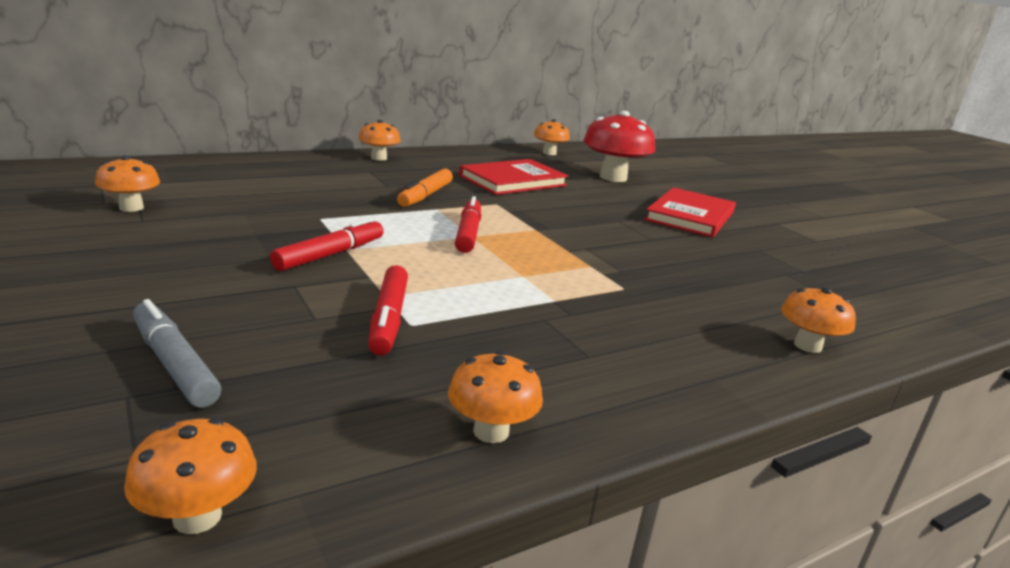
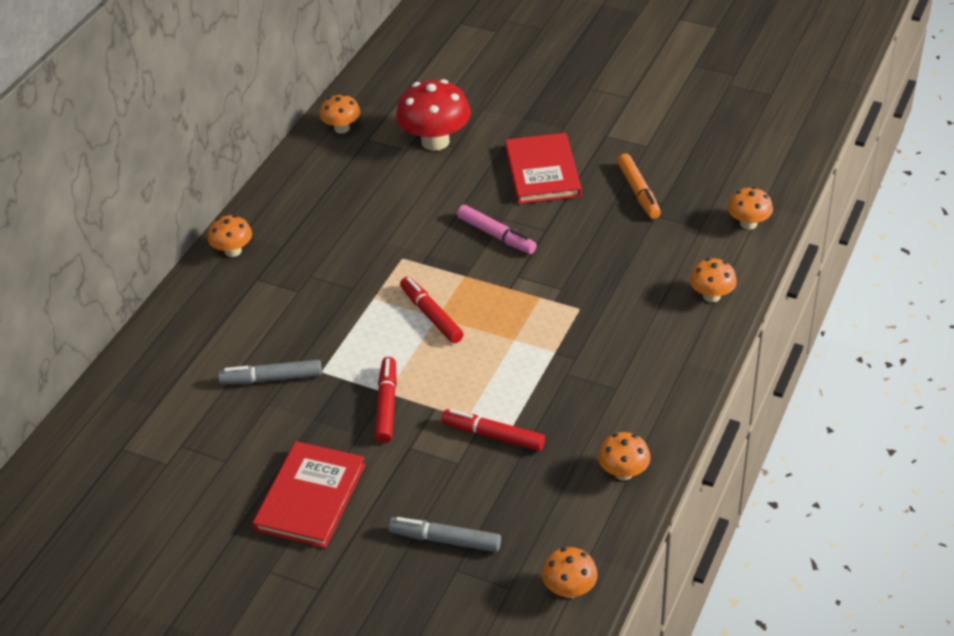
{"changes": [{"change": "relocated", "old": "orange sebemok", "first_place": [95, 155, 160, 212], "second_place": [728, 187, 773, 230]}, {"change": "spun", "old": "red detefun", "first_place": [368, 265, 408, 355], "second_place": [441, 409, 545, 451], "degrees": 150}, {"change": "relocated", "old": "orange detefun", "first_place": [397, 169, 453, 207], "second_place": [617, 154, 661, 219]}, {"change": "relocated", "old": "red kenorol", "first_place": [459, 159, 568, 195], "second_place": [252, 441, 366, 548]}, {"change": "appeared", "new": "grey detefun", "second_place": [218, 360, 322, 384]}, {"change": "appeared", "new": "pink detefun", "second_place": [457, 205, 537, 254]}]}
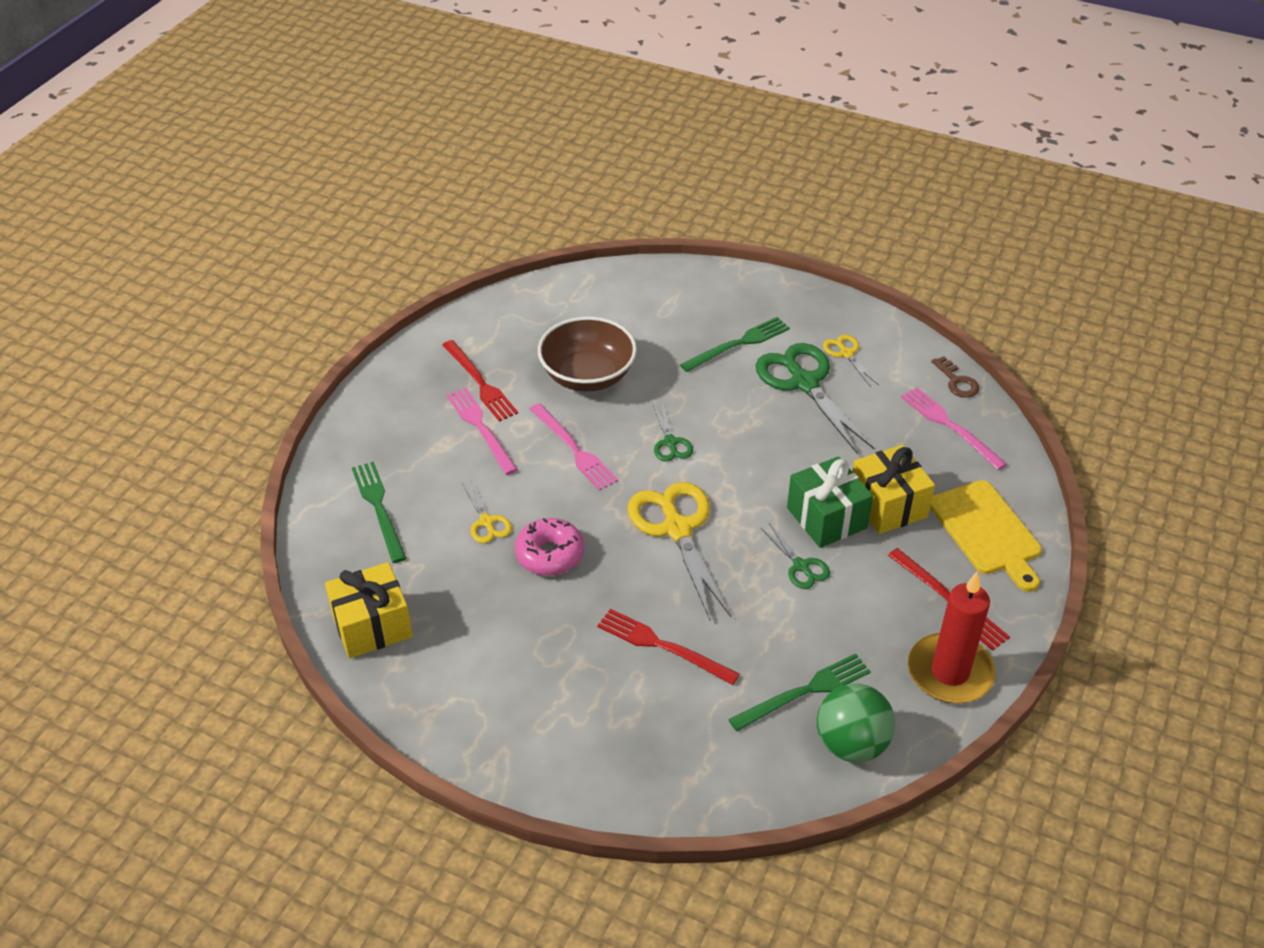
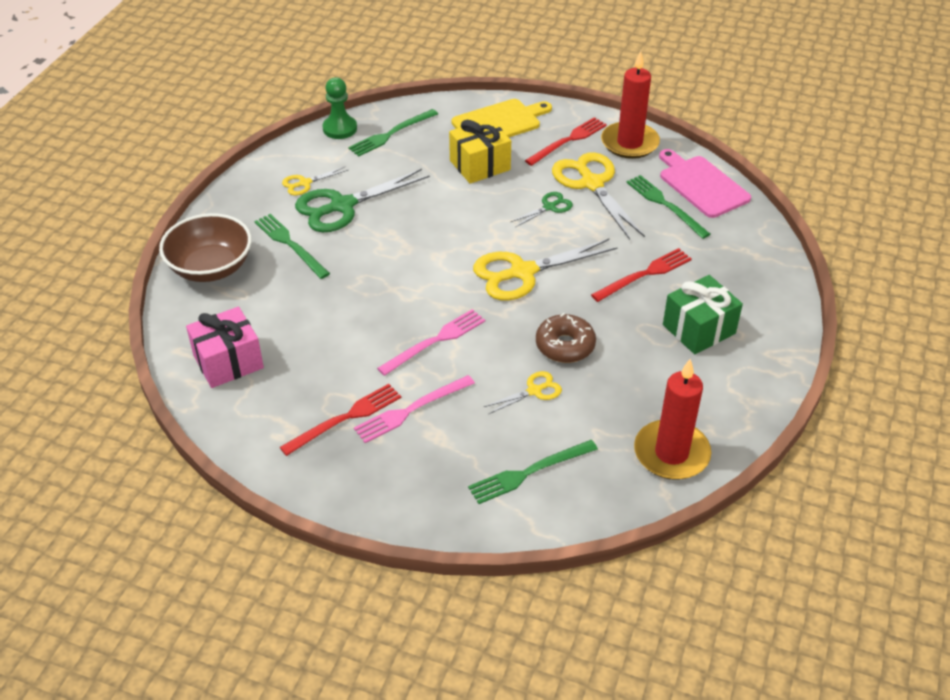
{"changes": [{"change": "exchanged", "old": "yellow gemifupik", "new": "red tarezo", "first_place": [325, 562, 413, 658], "second_place": [634, 359, 711, 480]}, {"change": "colour", "old": "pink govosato", "new": "brown govosato", "first_place": [515, 518, 584, 576], "second_place": [536, 313, 596, 363]}, {"change": "relocated", "old": "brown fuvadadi", "first_place": [538, 316, 637, 392], "second_place": [159, 213, 252, 282]}, {"change": "spun", "old": "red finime", "first_place": [597, 609, 740, 685], "second_place": [591, 248, 692, 302], "degrees": -150}, {"change": "missing", "old": "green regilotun", "first_place": [653, 403, 693, 462]}, {"change": "relocated", "old": "green gemifupik", "first_place": [787, 456, 873, 548], "second_place": [663, 275, 743, 354]}, {"change": "exchanged", "old": "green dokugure", "new": "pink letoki", "first_place": [817, 684, 895, 762], "second_place": [659, 149, 751, 218]}, {"change": "colour", "old": "pink finime", "new": "green finime", "first_place": [901, 387, 1007, 470], "second_place": [348, 109, 438, 157]}, {"change": "exchanged", "old": "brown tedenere", "new": "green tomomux", "first_place": [932, 356, 979, 398], "second_place": [323, 77, 357, 139]}, {"change": "appeared", "new": "pink gemifupik", "second_place": [186, 307, 264, 388]}, {"change": "appeared", "new": "yellow regilotun", "second_place": [552, 152, 645, 240]}]}
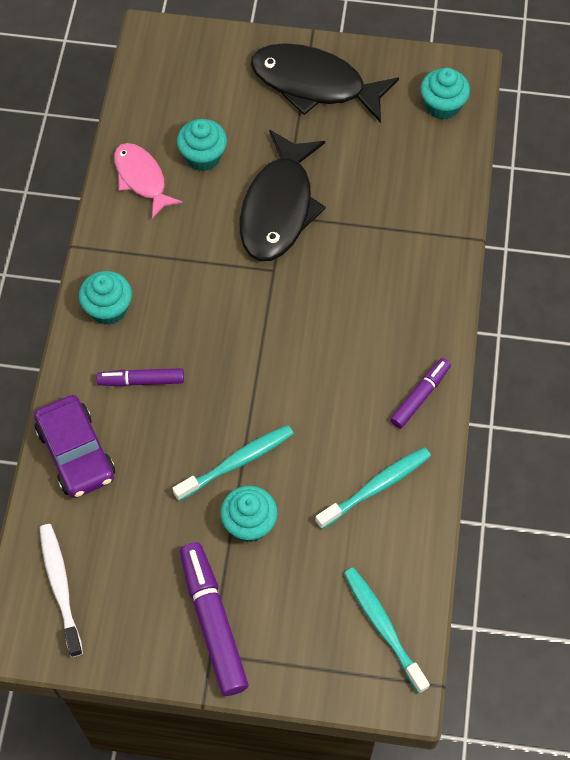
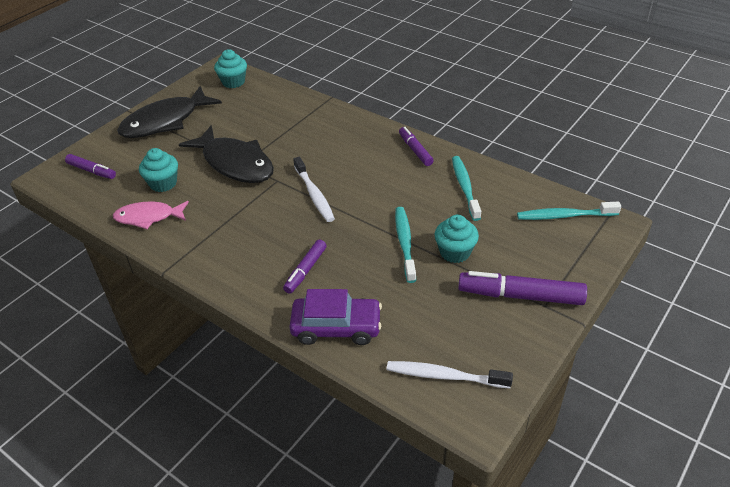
{"changes": [{"change": "missing", "old": "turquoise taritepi", "first_place": [79, 271, 132, 325]}, {"change": "appeared", "new": "purple detefun", "second_place": [65, 154, 116, 179]}, {"change": "appeared", "new": "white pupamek", "second_place": [293, 157, 335, 222]}]}
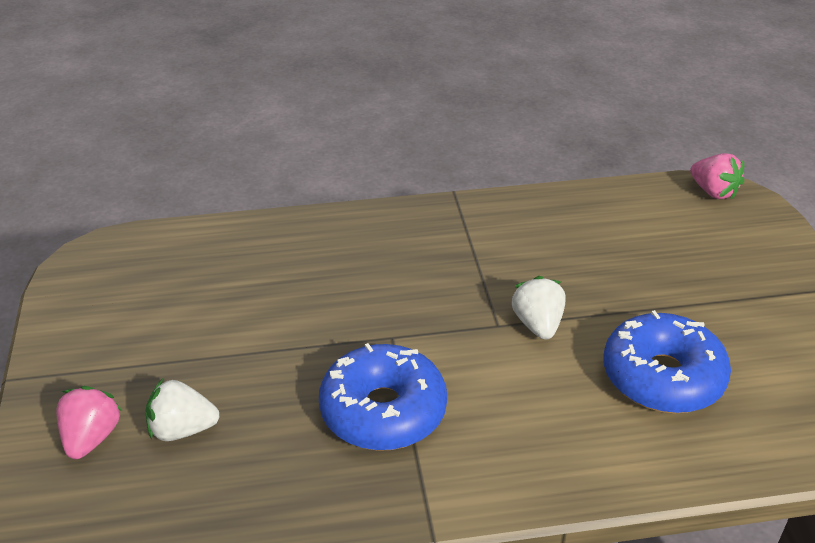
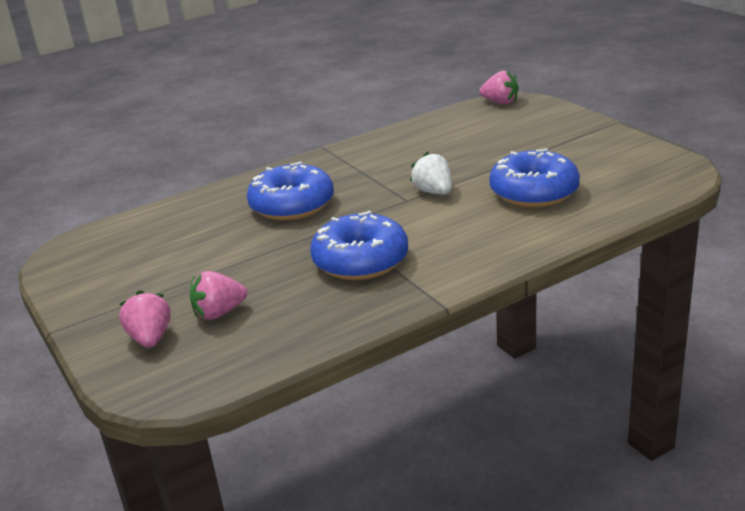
{"changes": [{"change": "colour", "old": "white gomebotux", "new": "pink gomebotux", "first_place": [145, 379, 219, 441], "second_place": [190, 271, 247, 320]}, {"change": "appeared", "new": "blue govosato", "second_place": [247, 161, 334, 221]}]}
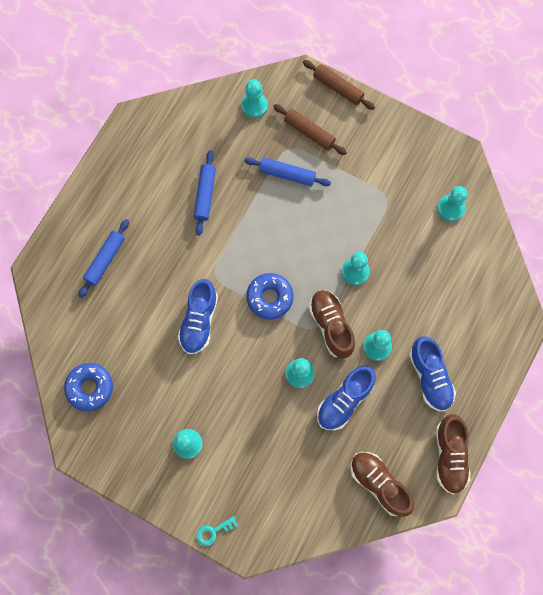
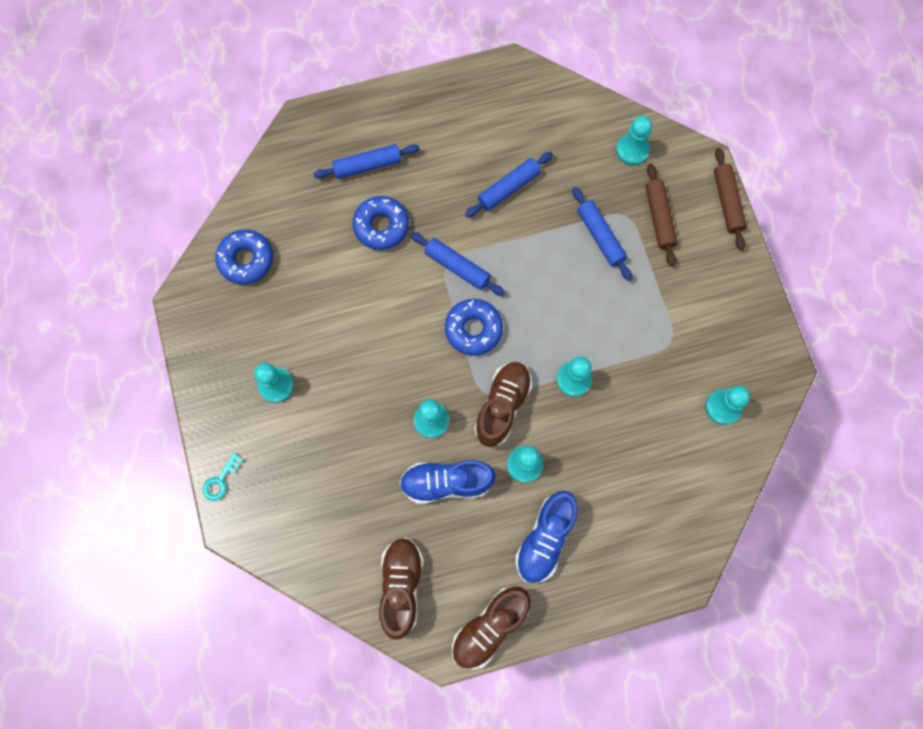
{"changes": [{"change": "missing", "old": "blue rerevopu", "first_place": [178, 279, 218, 354]}, {"change": "spun", "old": "turquoise tedenere", "first_place": [197, 516, 238, 546], "second_place": [203, 453, 243, 501], "degrees": -75}, {"change": "appeared", "new": "blue govosato", "second_place": [353, 196, 409, 250]}, {"change": "appeared", "new": "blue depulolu", "second_place": [410, 232, 505, 296]}]}
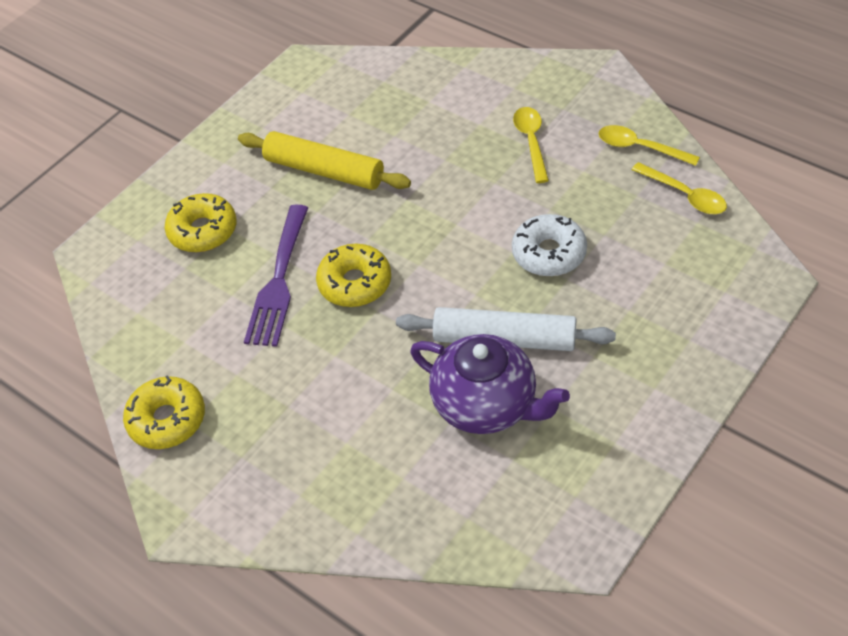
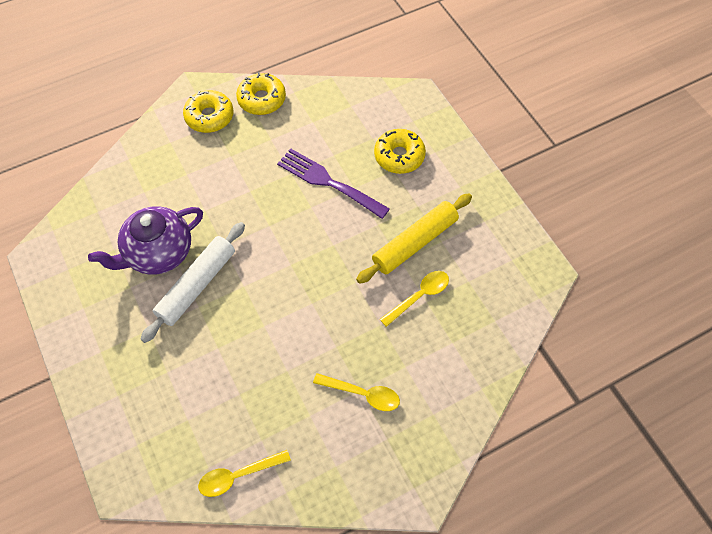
{"changes": [{"change": "relocated", "old": "yellow govosato", "first_place": [316, 244, 391, 307], "second_place": [183, 90, 233, 133]}, {"change": "missing", "old": "white govosato", "first_place": [512, 214, 587, 277]}, {"change": "relocated", "old": "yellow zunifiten", "first_place": [599, 125, 700, 166], "second_place": [380, 271, 449, 327]}]}
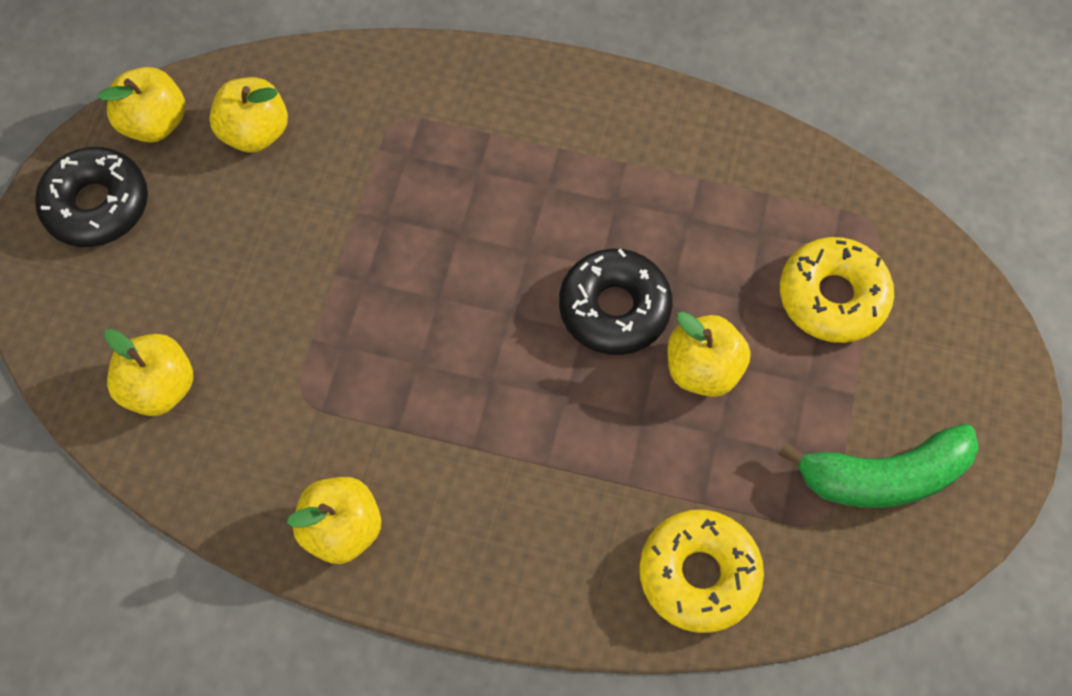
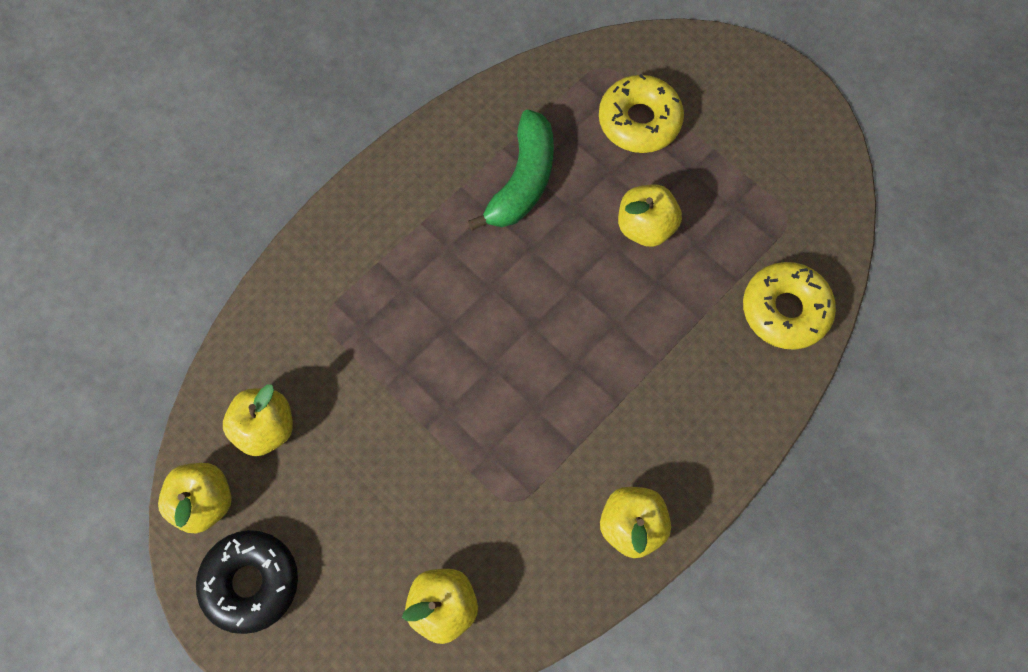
{"changes": [{"change": "missing", "old": "black govosato", "first_place": [559, 249, 673, 355]}, {"change": "relocated", "old": "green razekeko", "first_place": [778, 424, 979, 508], "second_place": [468, 110, 554, 231]}]}
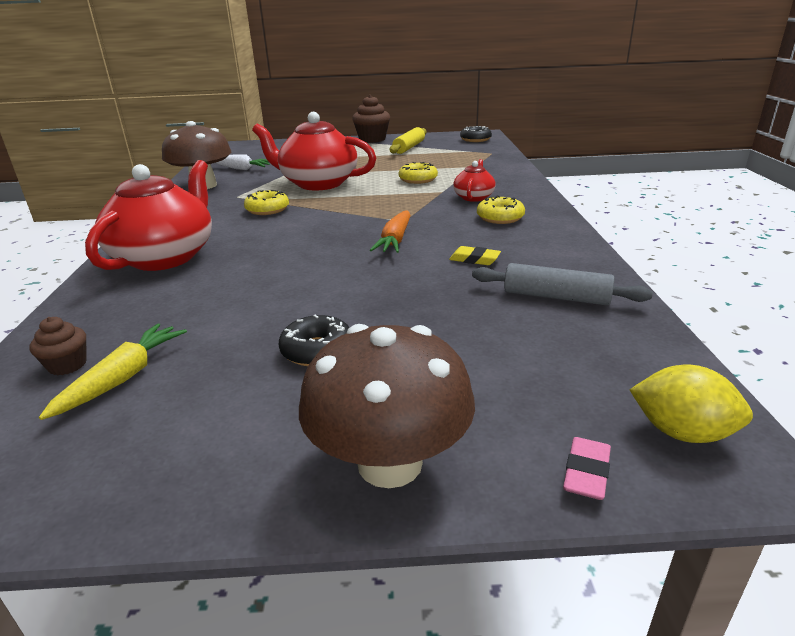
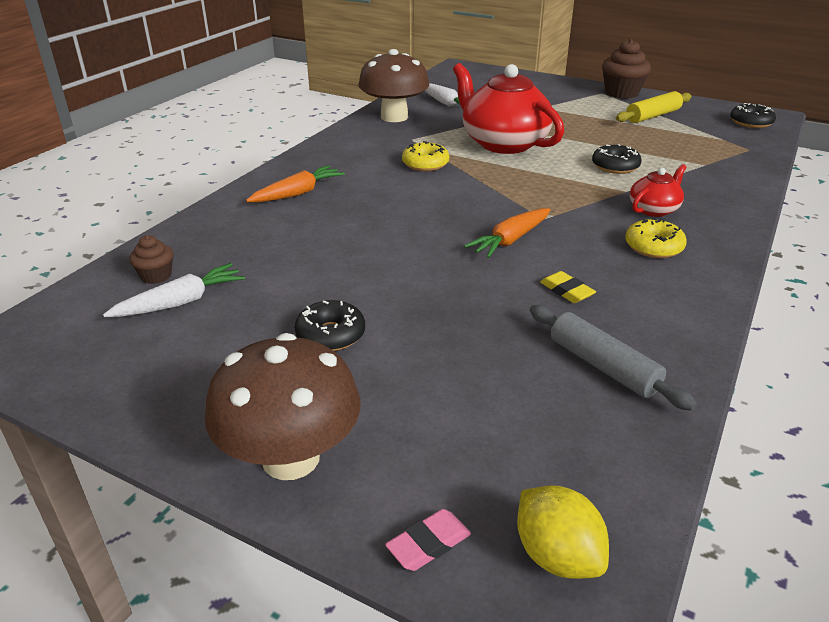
{"changes": [{"change": "colour", "old": "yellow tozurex", "new": "white tozurex", "first_place": [39, 323, 187, 420], "second_place": [103, 263, 245, 317]}, {"change": "exchanged", "old": "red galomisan", "new": "orange tozurex", "first_place": [85, 160, 212, 271], "second_place": [246, 165, 345, 202]}, {"change": "colour", "old": "yellow govosato", "new": "black govosato", "first_place": [398, 162, 438, 184], "second_place": [592, 144, 642, 174]}]}
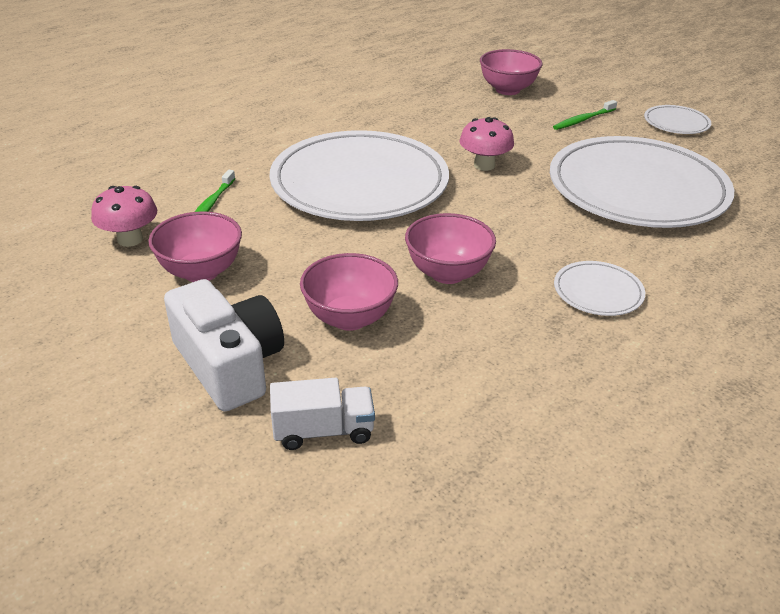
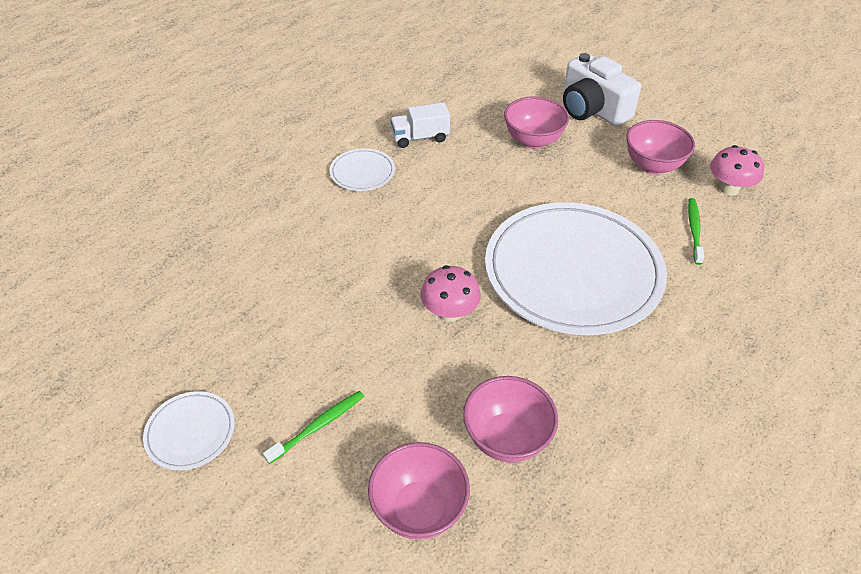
{"changes": [{"change": "relocated", "old": "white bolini", "first_place": [270, 378, 375, 450], "second_place": [390, 102, 450, 148]}, {"change": "relocated", "old": "pink fuvadadi", "first_place": [405, 213, 496, 284], "second_place": [463, 376, 558, 462]}, {"change": "missing", "old": "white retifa", "first_place": [550, 136, 734, 228]}]}
